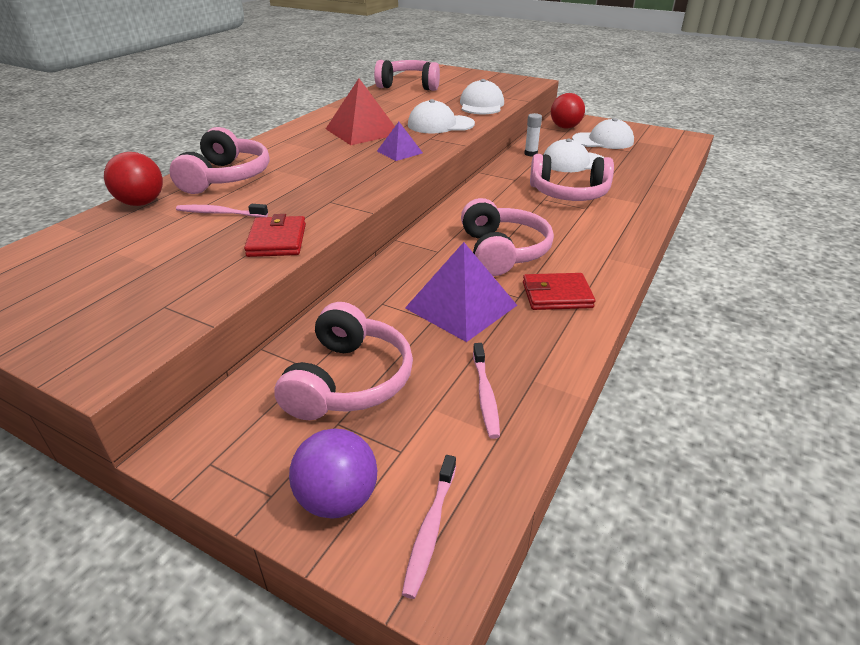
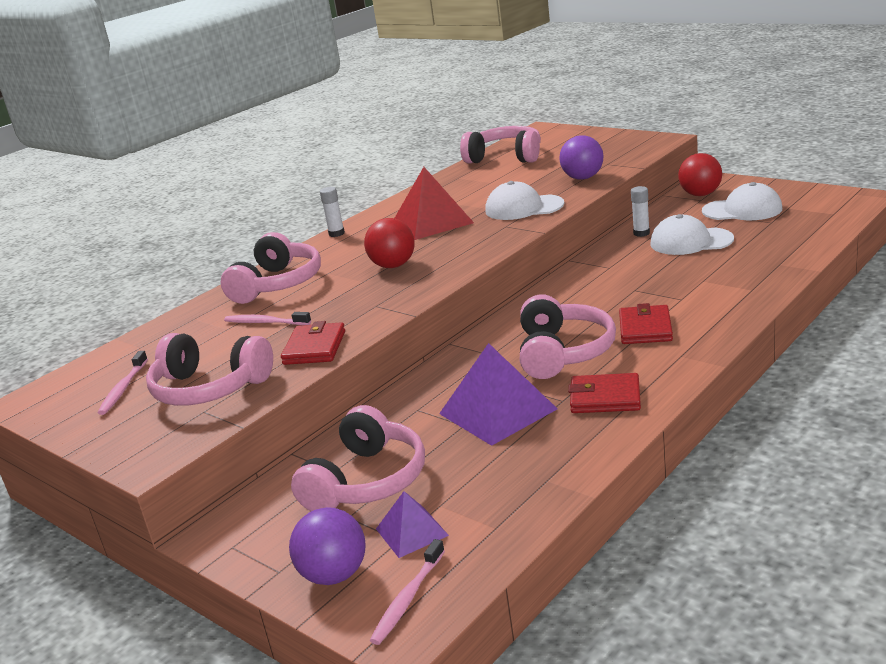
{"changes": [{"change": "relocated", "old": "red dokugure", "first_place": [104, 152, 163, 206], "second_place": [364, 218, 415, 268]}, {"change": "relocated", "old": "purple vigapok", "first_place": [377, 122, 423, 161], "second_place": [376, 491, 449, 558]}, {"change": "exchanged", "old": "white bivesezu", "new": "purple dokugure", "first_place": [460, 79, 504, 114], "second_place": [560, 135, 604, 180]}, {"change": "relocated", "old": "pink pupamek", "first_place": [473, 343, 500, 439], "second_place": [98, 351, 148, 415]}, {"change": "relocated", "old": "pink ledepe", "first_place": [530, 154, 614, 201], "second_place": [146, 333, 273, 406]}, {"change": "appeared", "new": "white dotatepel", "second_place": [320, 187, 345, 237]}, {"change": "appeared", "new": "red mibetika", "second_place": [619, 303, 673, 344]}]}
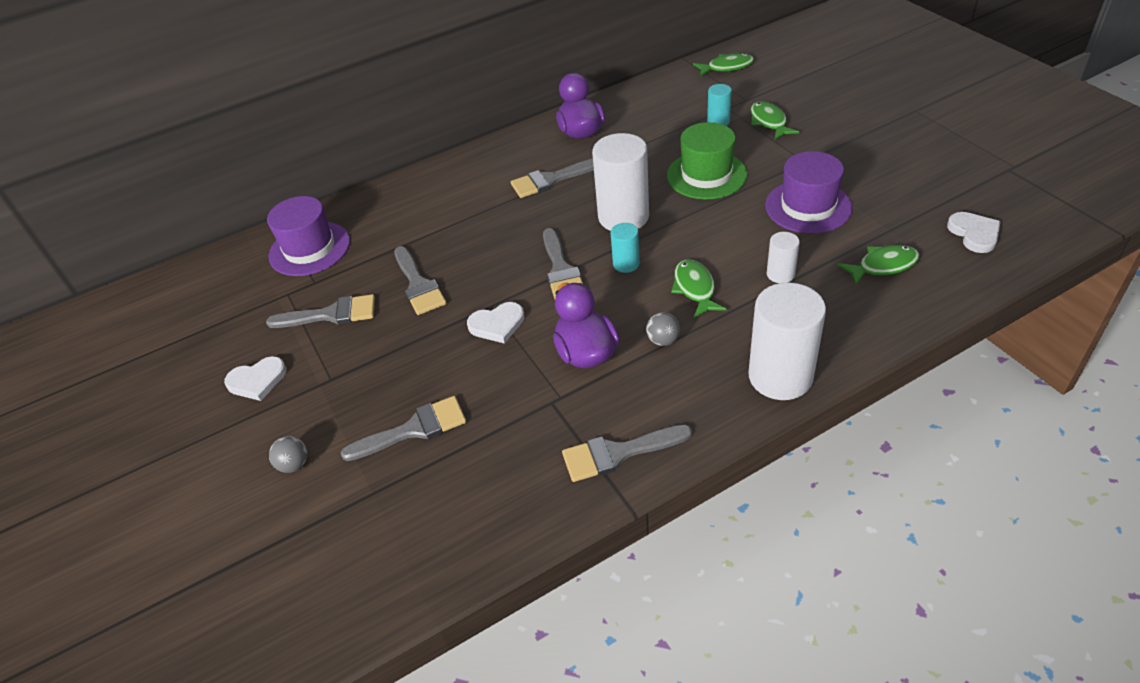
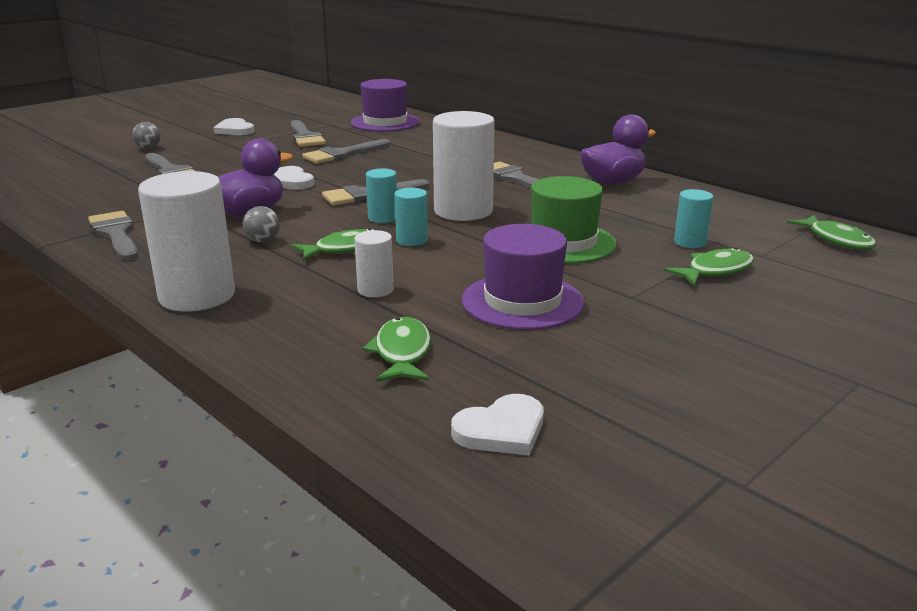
{"changes": [{"change": "spun", "old": "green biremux", "first_place": [838, 245, 920, 286], "second_place": [363, 317, 431, 382], "degrees": -150}, {"change": "appeared", "new": "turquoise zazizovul", "second_place": [395, 188, 428, 246]}]}
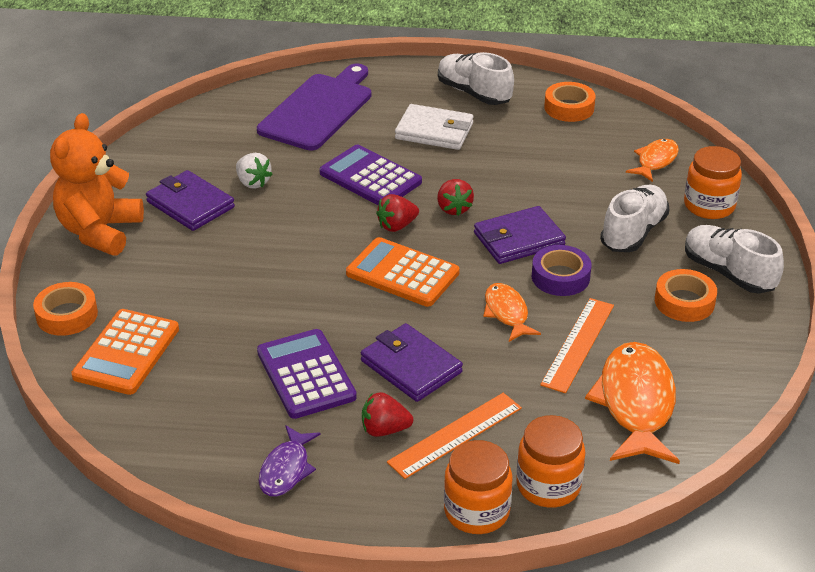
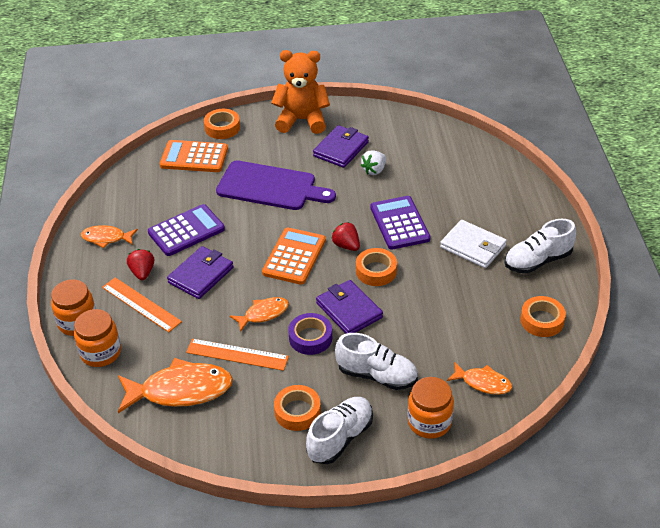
{"changes": [{"change": "relocated", "old": "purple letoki", "first_place": [257, 63, 371, 151], "second_place": [216, 160, 336, 210]}, {"change": "colour", "old": "purple biremux", "new": "orange biremux", "first_place": [259, 425, 321, 496], "second_place": [81, 225, 138, 248]}, {"change": "spun", "old": "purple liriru", "first_place": [319, 145, 422, 205], "second_place": [370, 196, 431, 250], "degrees": -45}, {"change": "spun", "old": "white mibetika", "first_place": [395, 104, 474, 150], "second_place": [440, 220, 507, 268], "degrees": -60}, {"change": "exchanged", "old": "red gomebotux", "new": "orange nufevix", "first_place": [437, 179, 474, 216], "second_place": [356, 248, 397, 286]}, {"change": "spun", "old": "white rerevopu", "first_place": [438, 52, 514, 105], "second_place": [505, 219, 576, 274], "degrees": -150}]}
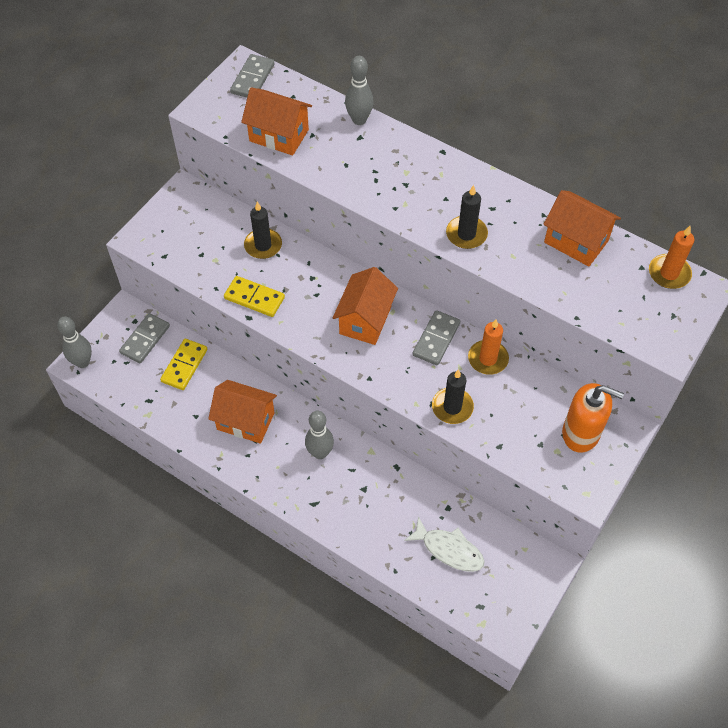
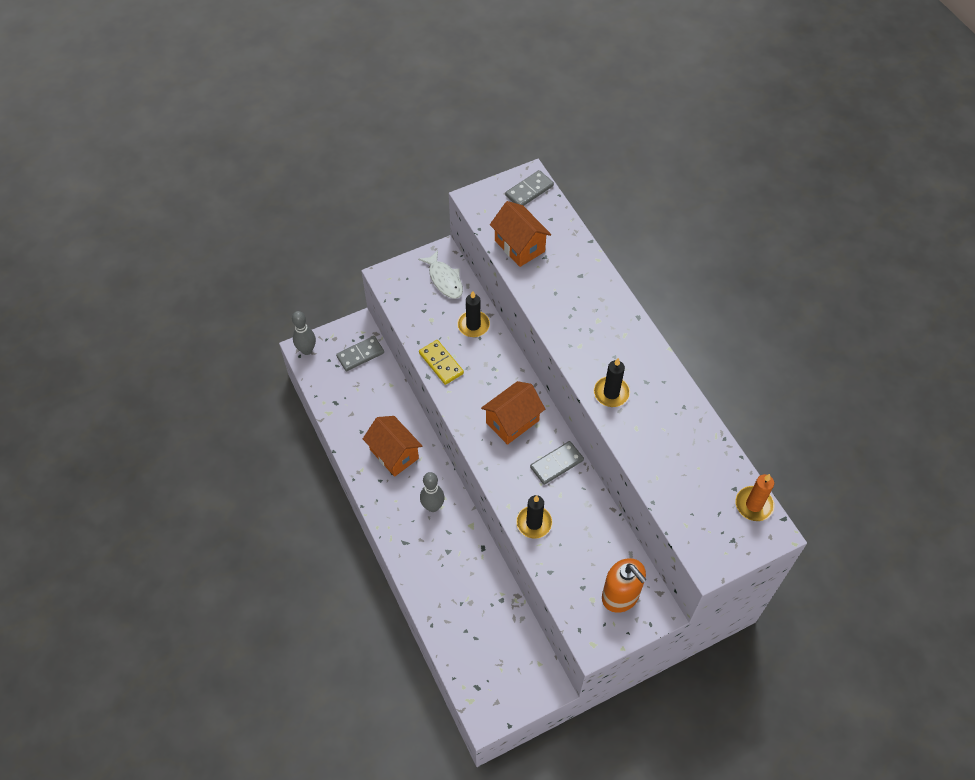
{"changes": [{"change": "missing", "old": "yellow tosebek", "first_place": [160, 339, 207, 390]}, {"change": "missing", "old": "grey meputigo", "first_place": [345, 56, 374, 125]}, {"change": "relocated", "old": "white biremux", "first_place": [404, 516, 485, 572], "second_place": [418, 250, 463, 299]}, {"change": "missing", "old": "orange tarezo", "first_place": [468, 319, 509, 375]}, {"change": "missing", "old": "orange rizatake", "first_place": [543, 190, 621, 267]}]}
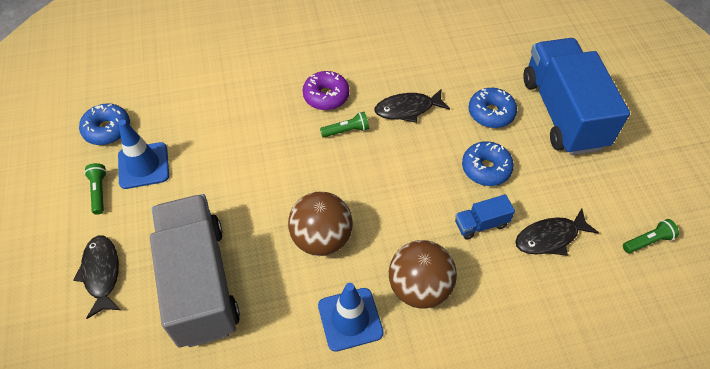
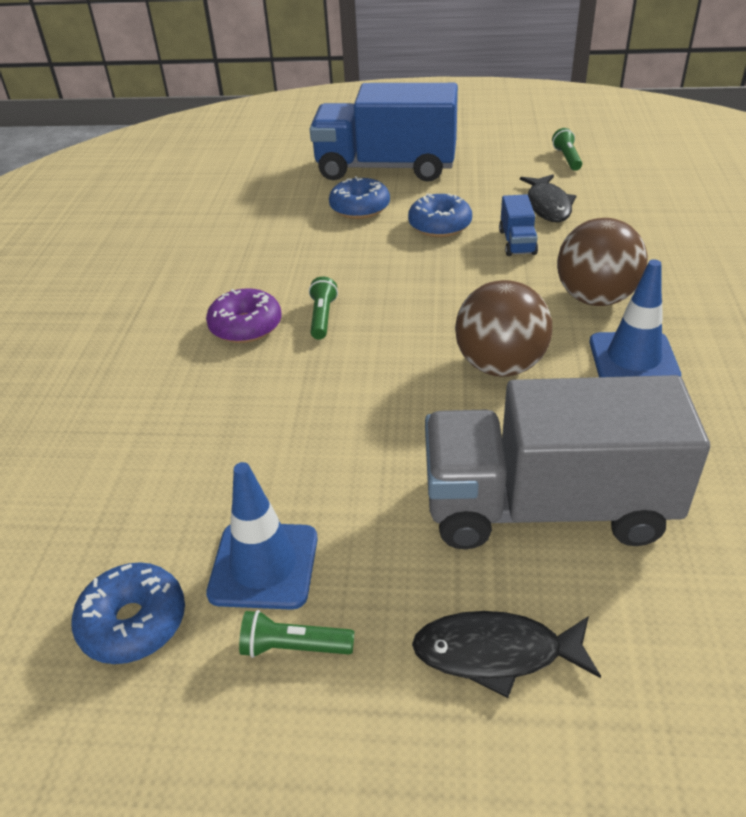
{"changes": [{"change": "missing", "old": "black biremux", "first_place": [374, 88, 450, 123]}]}
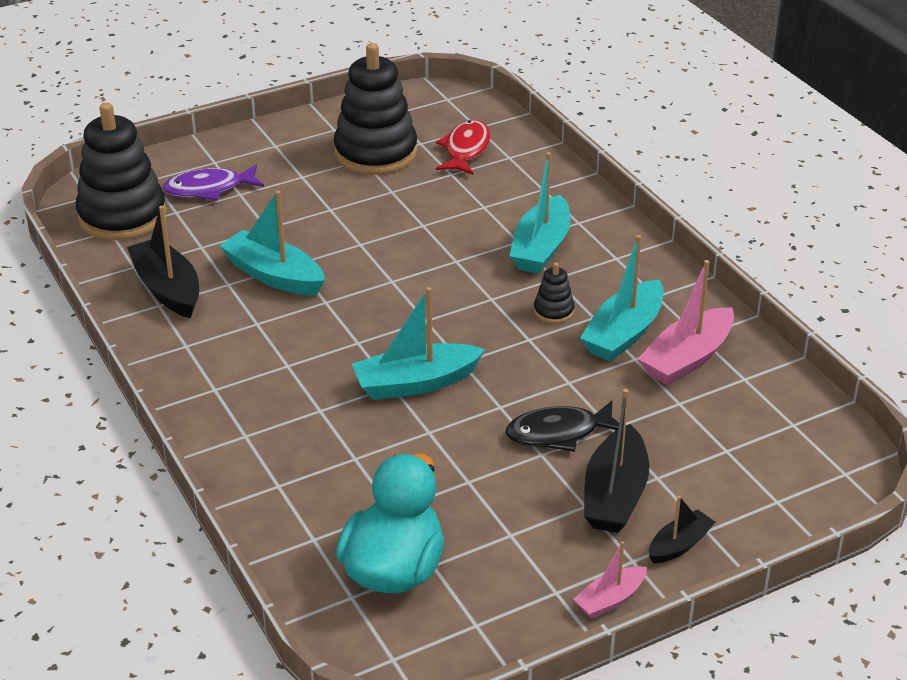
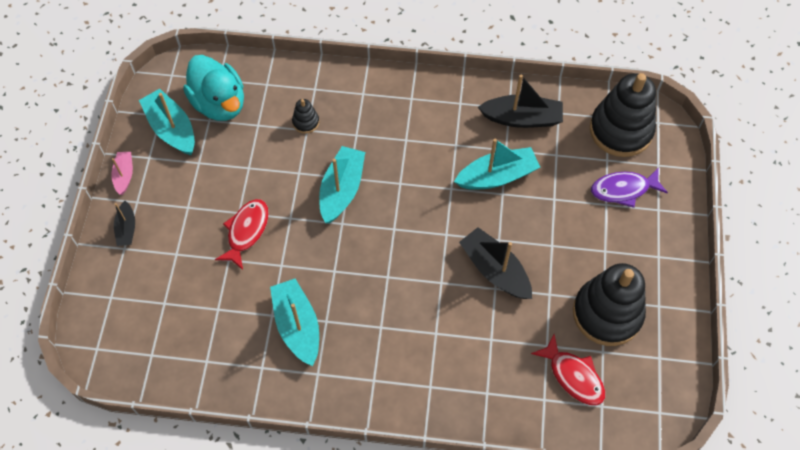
{"changes": [{"change": "spun", "old": "purple biremux", "first_place": [163, 165, 264, 200], "second_place": [591, 167, 668, 208], "degrees": -120}, {"change": "colour", "old": "black biremux", "new": "red biremux", "first_place": [506, 401, 619, 452], "second_place": [215, 199, 269, 270]}, {"change": "relocated", "old": "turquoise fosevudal", "first_place": [509, 152, 571, 274], "second_place": [139, 89, 195, 155]}, {"change": "relocated", "old": "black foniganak", "first_place": [534, 262, 574, 323], "second_place": [292, 99, 319, 134]}, {"change": "relocated", "old": "black fosevudal", "first_place": [584, 388, 649, 533], "second_place": [459, 227, 532, 299]}, {"change": "missing", "old": "pink fosevudal", "first_place": [638, 260, 734, 386]}]}
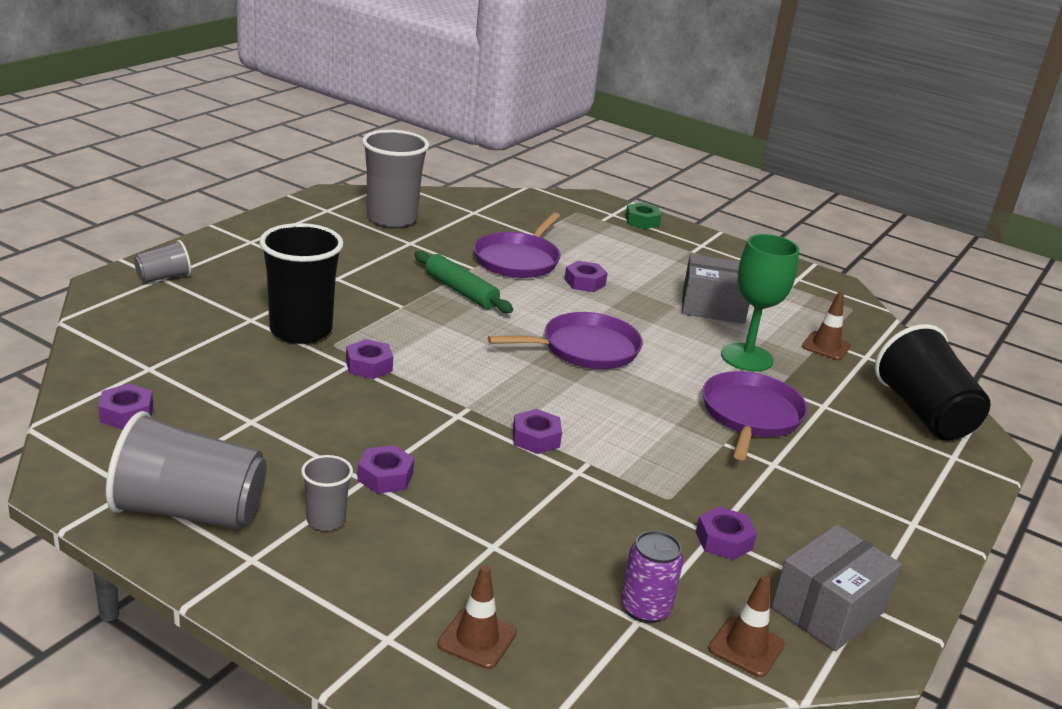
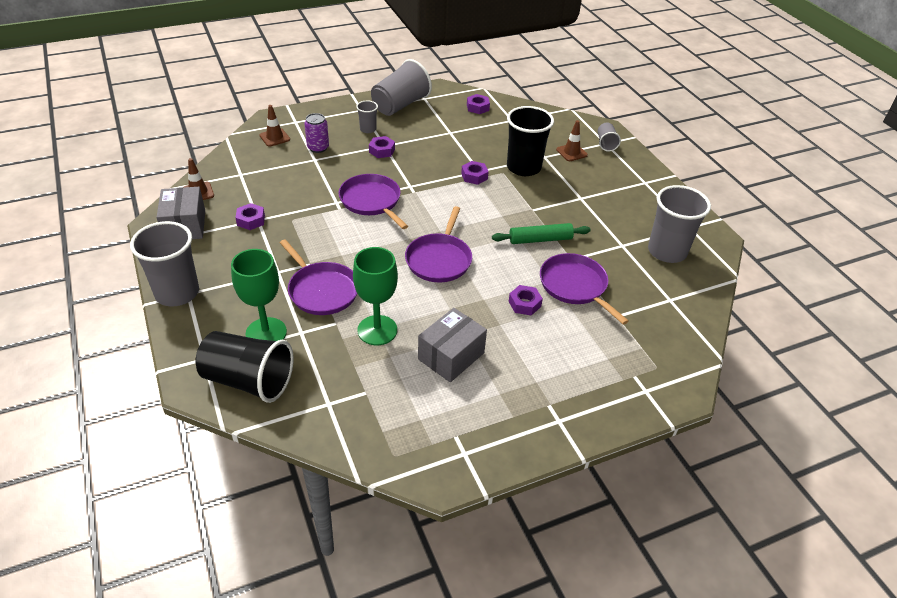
{"changes": [{"change": "exchanged", "old": "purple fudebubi", "new": "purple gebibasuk", "first_place": [513, 409, 562, 454], "second_place": [339, 174, 408, 229]}, {"change": "relocated", "old": "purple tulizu", "first_place": [621, 530, 684, 623], "second_place": [304, 113, 329, 153]}, {"change": "missing", "old": "green fudebubi", "first_place": [625, 203, 661, 229]}, {"change": "relocated", "old": "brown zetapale", "first_place": [802, 292, 851, 360], "second_place": [556, 120, 588, 161]}, {"change": "appeared", "new": "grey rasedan", "second_place": [130, 221, 199, 306]}, {"change": "appeared", "new": "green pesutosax", "second_place": [231, 249, 287, 341]}]}
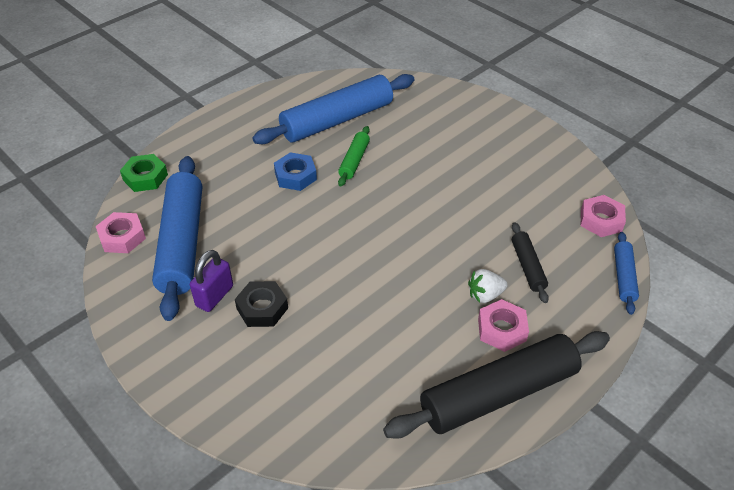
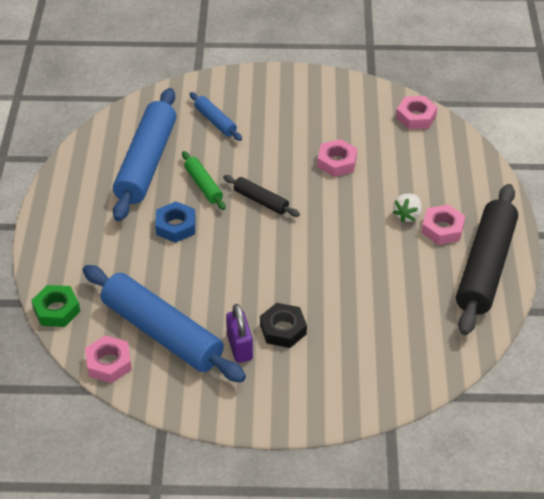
{"changes": [{"change": "relocated", "old": "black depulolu", "first_place": [512, 222, 549, 303], "second_place": [223, 175, 300, 217]}, {"change": "relocated", "old": "blue depulolu", "first_place": [614, 232, 639, 315], "second_place": [190, 92, 242, 141]}, {"change": "appeared", "new": "pink fudebubi", "second_place": [317, 139, 357, 177]}]}
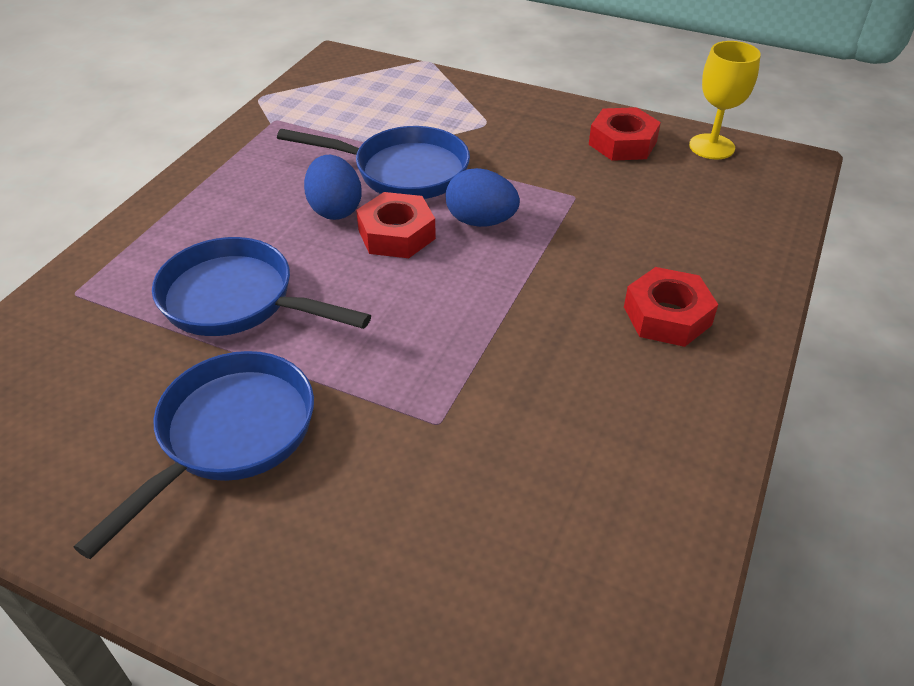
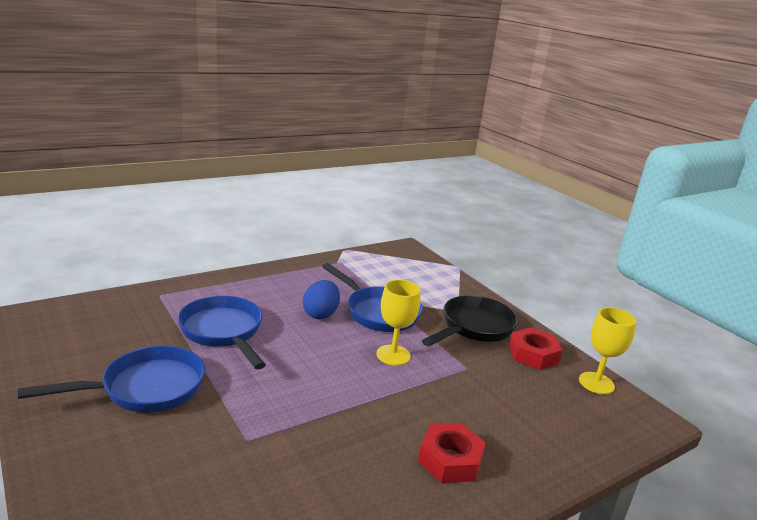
{"changes": [{"change": "missing", "old": "red fudebubi", "first_place": [356, 192, 436, 258]}, {"change": "exchanged", "old": "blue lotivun", "new": "yellow pesutosax", "first_place": [445, 168, 520, 227], "second_place": [376, 279, 420, 366]}, {"change": "appeared", "new": "black gebibasuk", "second_place": [422, 295, 518, 346]}]}
